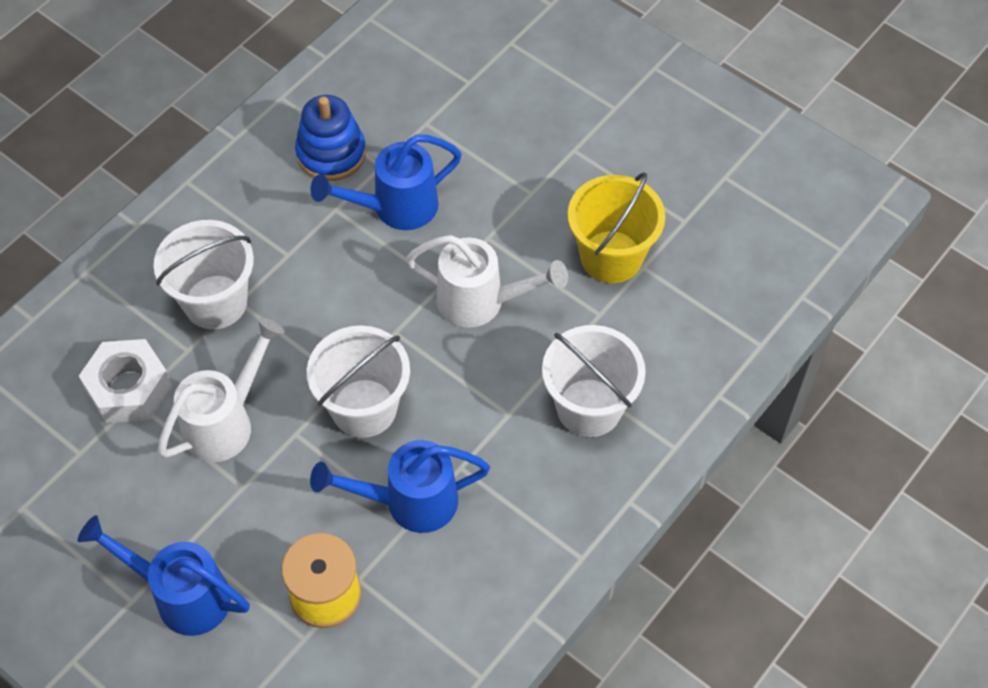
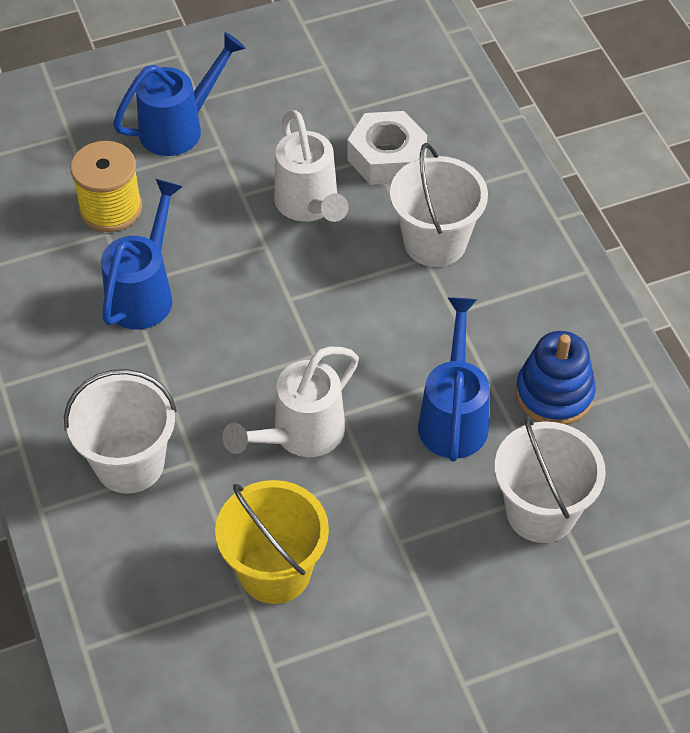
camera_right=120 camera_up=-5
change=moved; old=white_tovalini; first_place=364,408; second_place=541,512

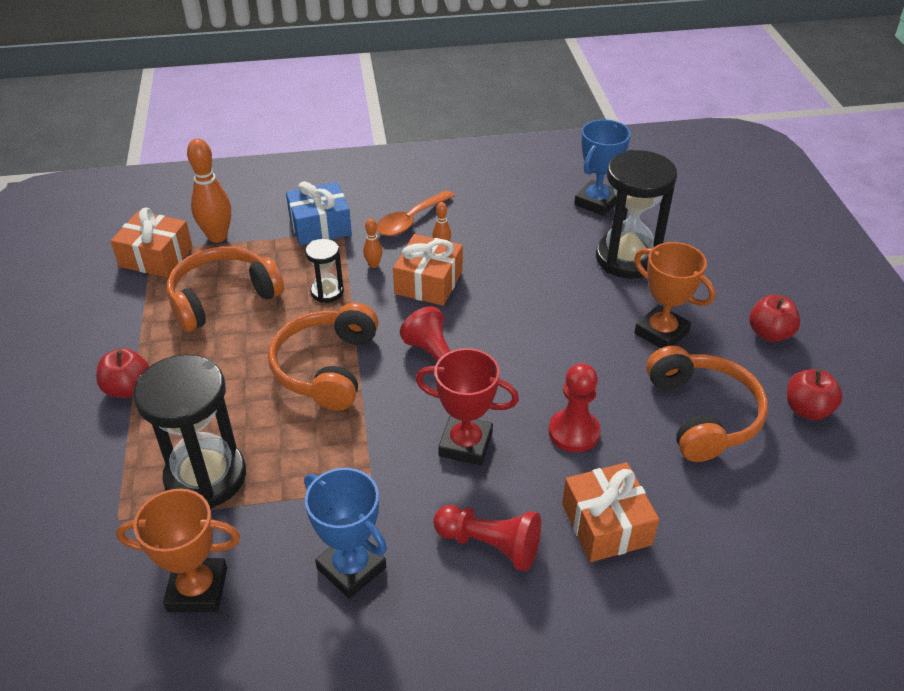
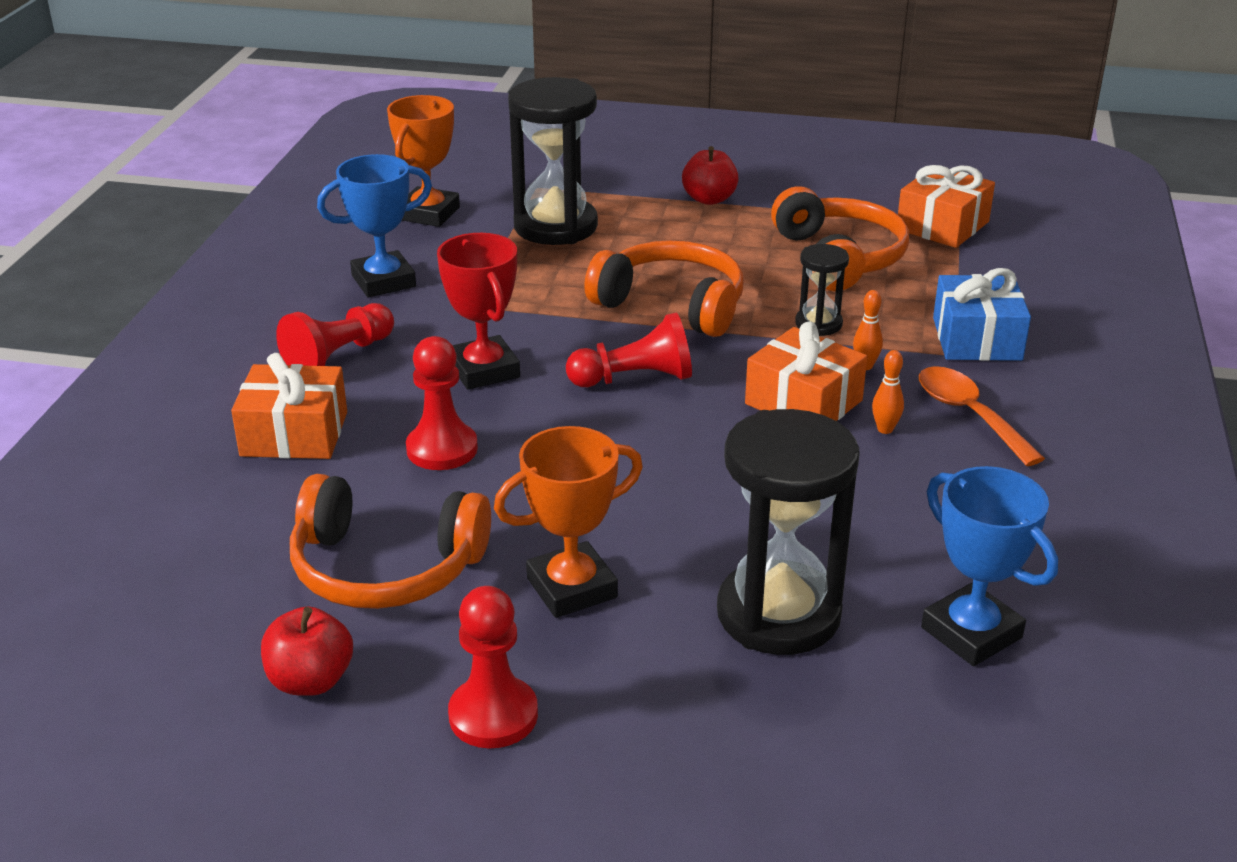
camera_right=110 camera_up=-10
change=turned; old=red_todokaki; first_place=465,444; second_place=484,370; degrees=-60
change=replaced; old=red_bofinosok; new=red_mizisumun; first_place=769,333; second_place=493,715
change=removed; old=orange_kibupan; first_place=217,237

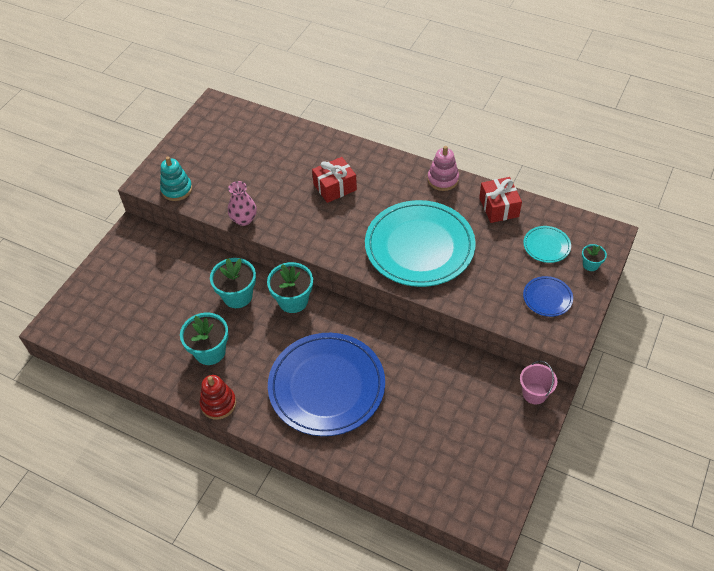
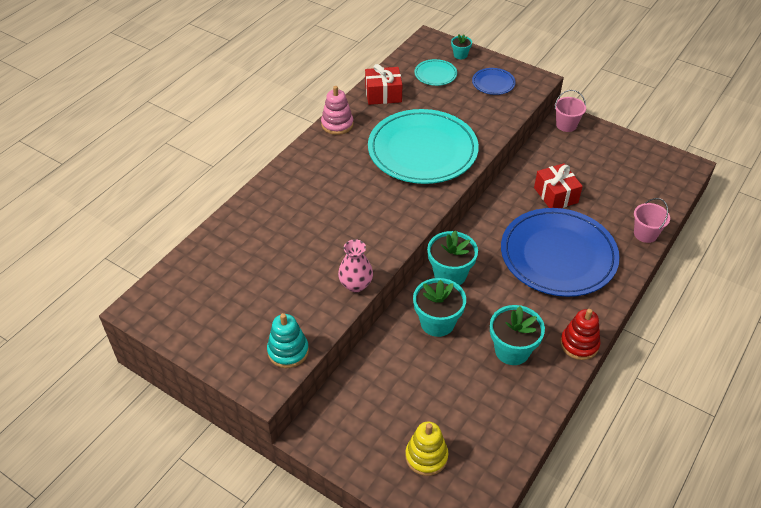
camera_right=-85 camera_up=-5
change=added; new=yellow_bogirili; second_place=426,456
change=moved; old=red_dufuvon; first_place=335,187; second_place=556,195
change=added; new=pink_tovalini; second_place=645,234

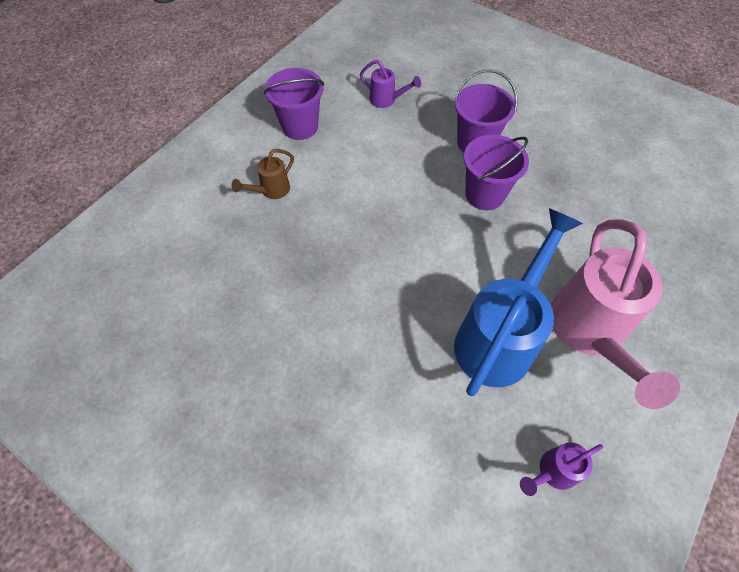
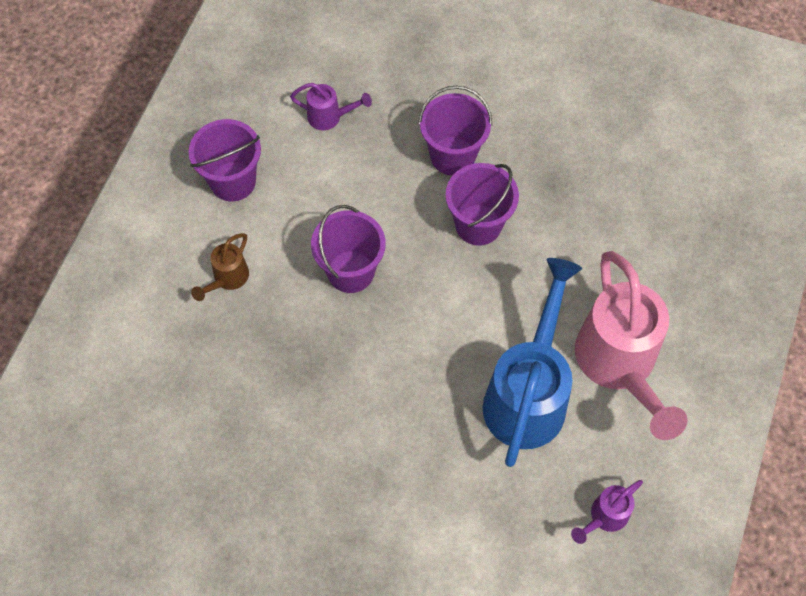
camera_right=-15 camera_up=5
change=added; new=purple_tovalini; second_place=350,271

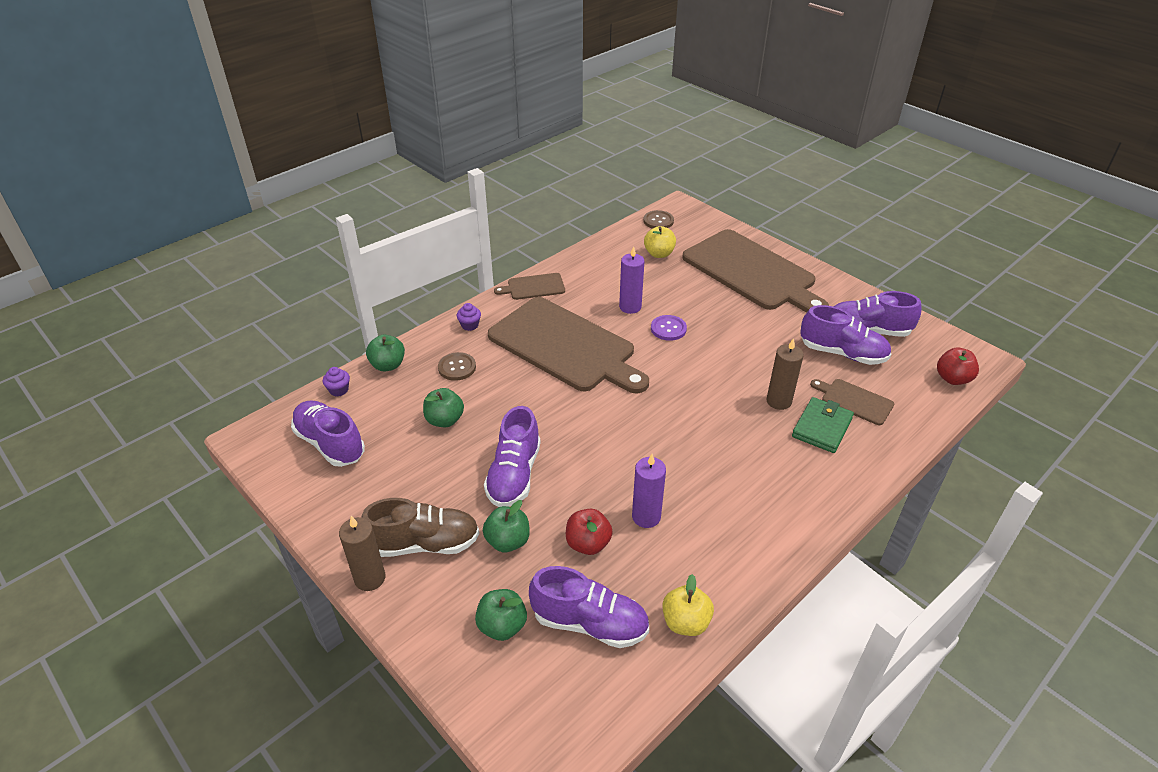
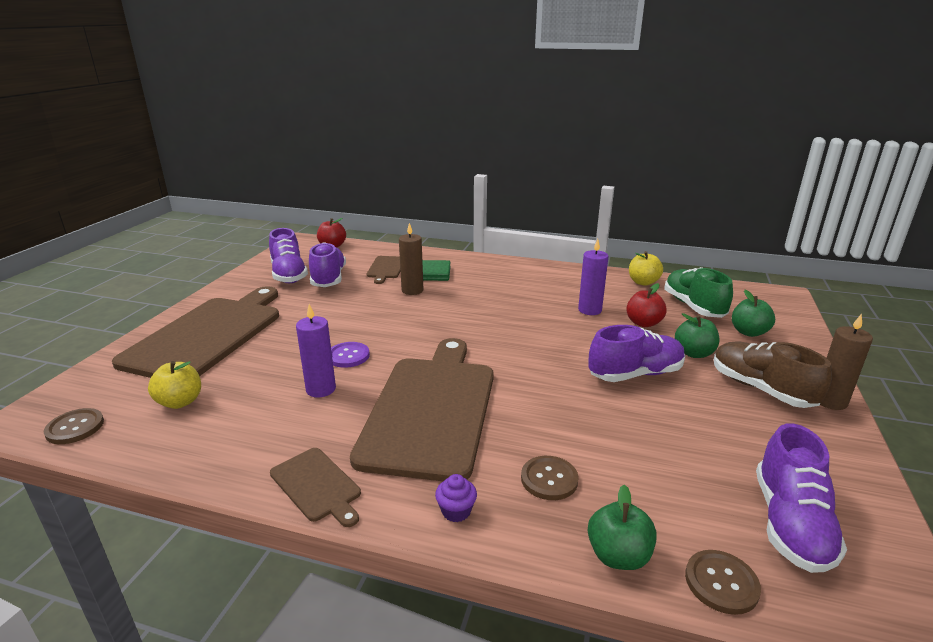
camera_right=-120 camera_up=-15
change=recoloured; old=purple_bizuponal; new=green_bizuponal; first_place=590,623; second_place=693,306
change=replaced; old=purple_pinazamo; new=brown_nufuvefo; first_place=339,390; second_place=721,583
change=removed; old=green_bofinosok; first_place=444,420

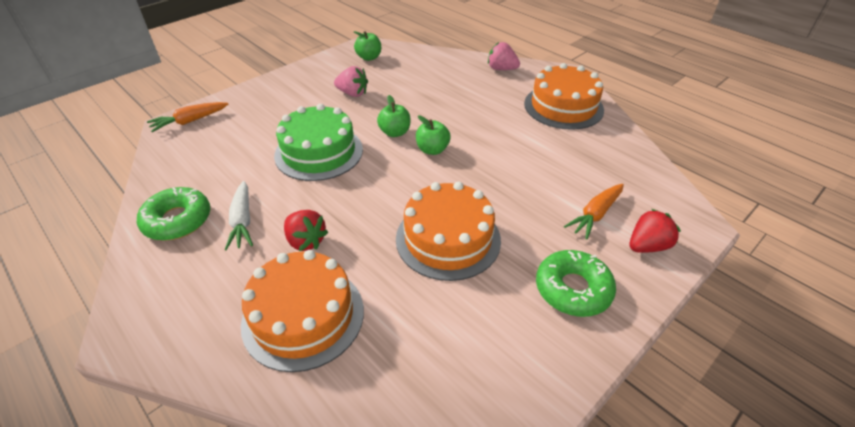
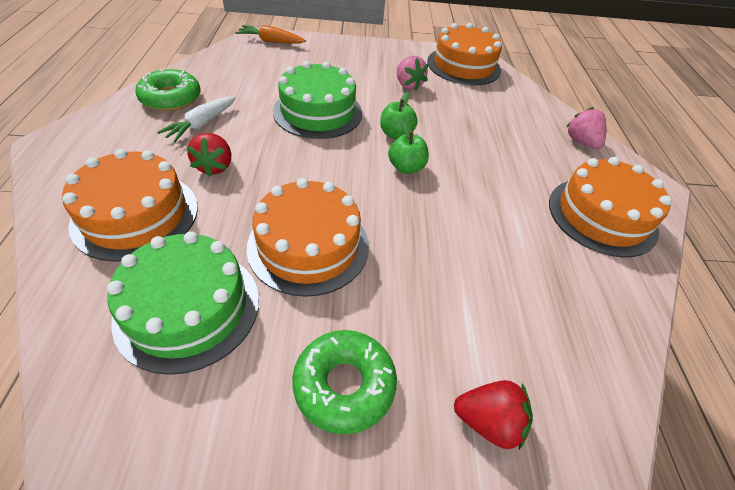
camera_right=40 camera_up=5
change=added; new=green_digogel; second_place=188,308
change=replaced; old=green_bofinosok; new=orange_digogel; first_place=369,57; second_place=463,66
change=removed; old=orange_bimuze; first_place=595,215

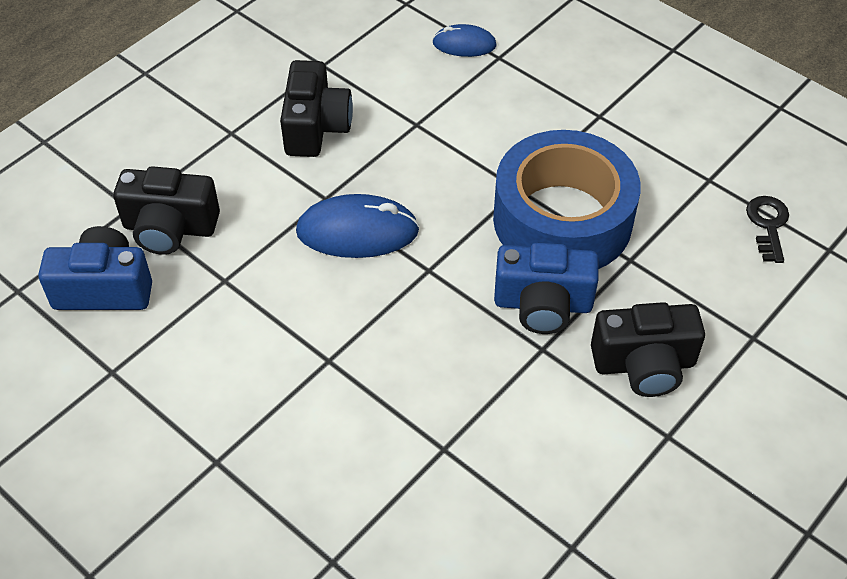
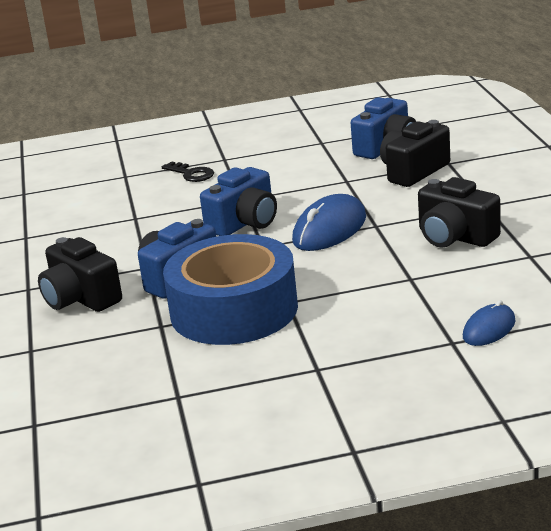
camera_right=130 camera_up=-25
change=turned; old=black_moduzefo; first_place=644,364; second_place=81,298; degrees=-75
change=moved; old=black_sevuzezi; first_place=768,225; second_place=191,174
change=added; new=blue_moduzefo; second_place=244,223

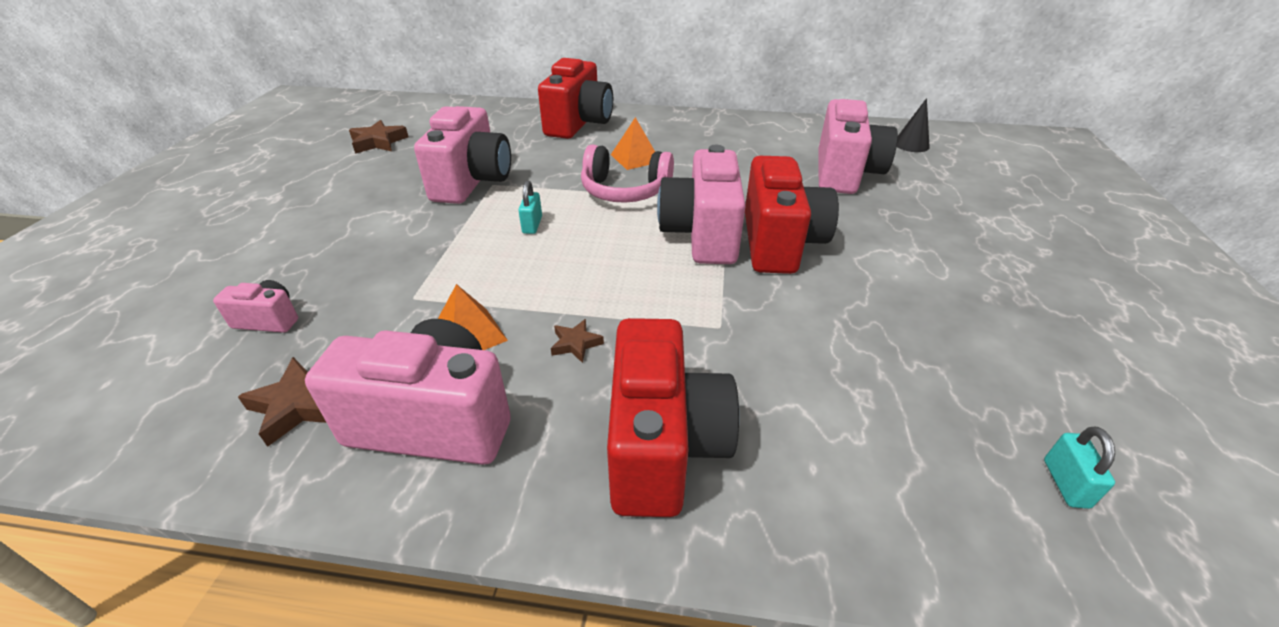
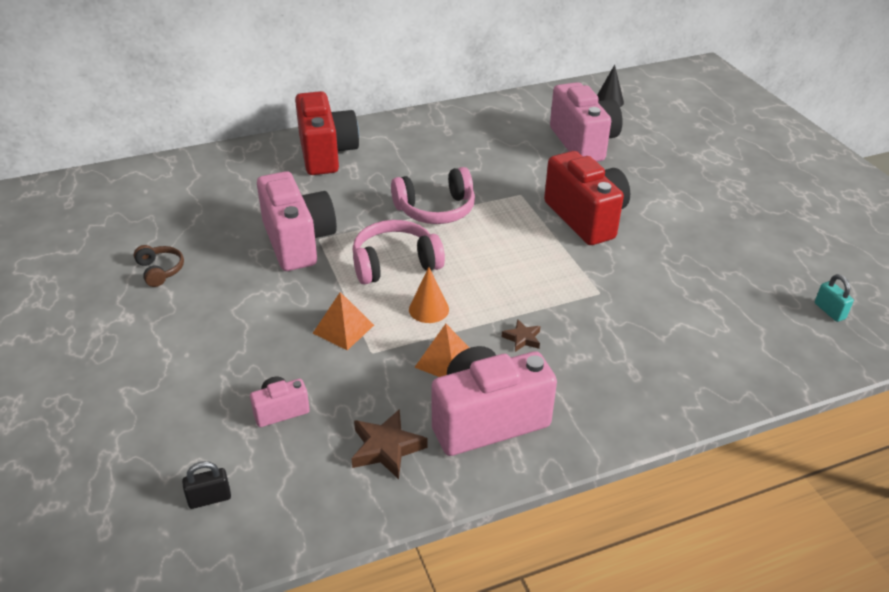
camera_right=-30 camera_up=0
change=added; new=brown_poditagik; second_place=160,271
change=added; new=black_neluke; second_place=209,498
change=moved; old=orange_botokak; first_place=635,158; second_place=343,329
change=replaced; old=turquoise_neluke; new=pink_poditagik; first_place=532,225; second_place=395,263
change=added; new=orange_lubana; second_place=429,309
change=removed; old=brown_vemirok; first_place=378,142
change=removed; old=red_moduzefo; first_place=663,446
change=removed; old=pink_moduzefo; first_place=702,234

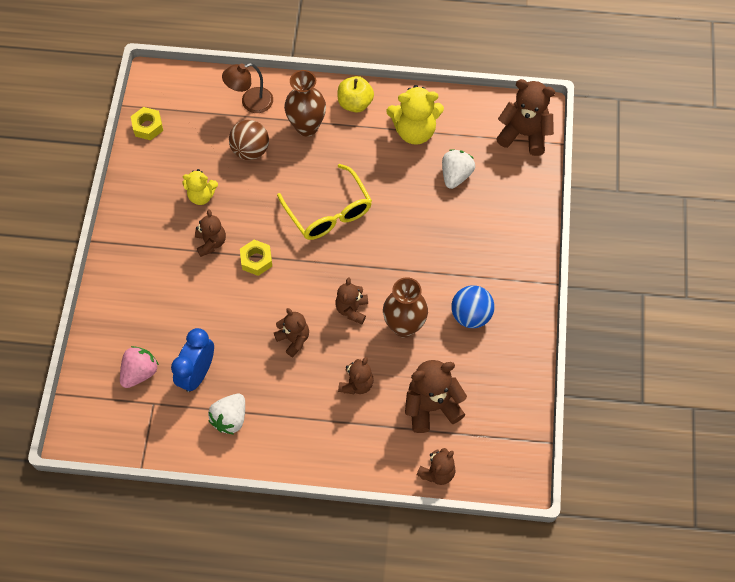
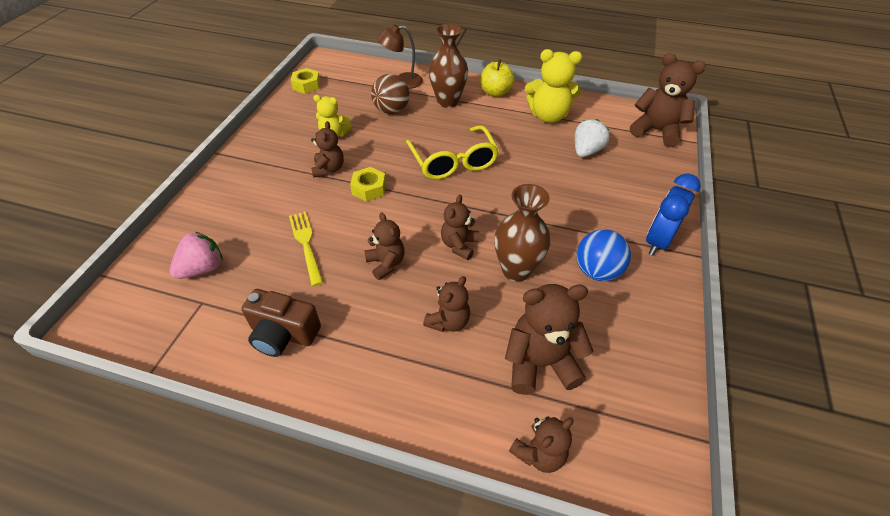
camera_right=10 camera_up=-15
change=replaced; old=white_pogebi; new=brown_moduzefo; first_place=230,418; second_place=283,334
change=added; new=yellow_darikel; second_place=306,244
change=moved; old=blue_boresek; first_place=197,373; second_place=657,241

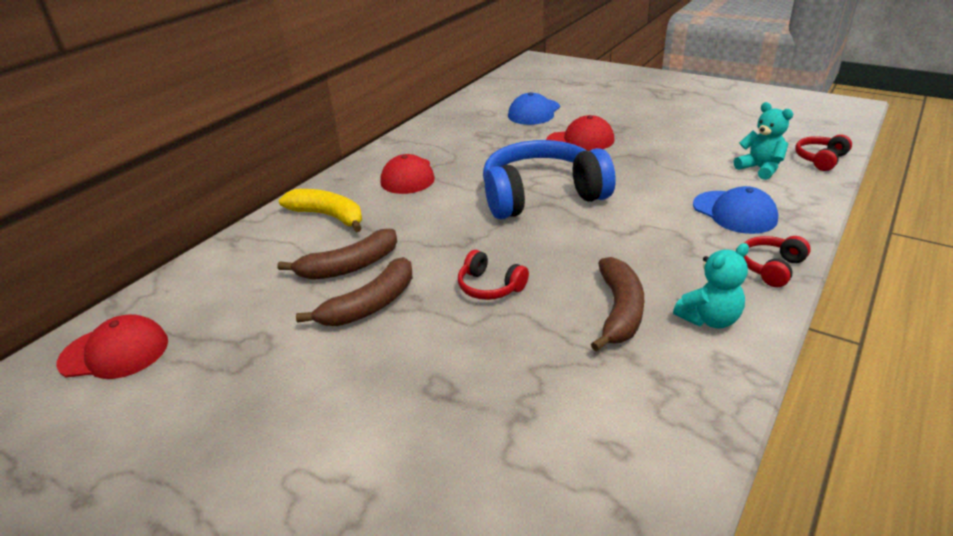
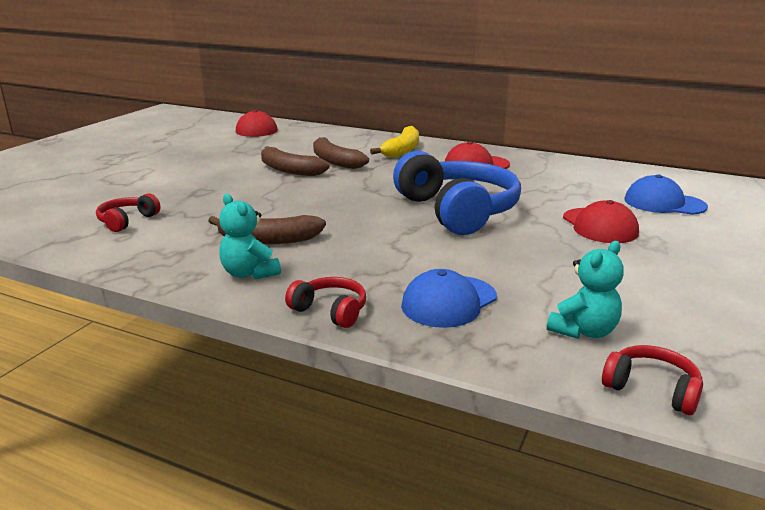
camera_right=80 camera_up=-10
change=moved; old=red_poditagik; first_place=490,287; second_place=127,221

